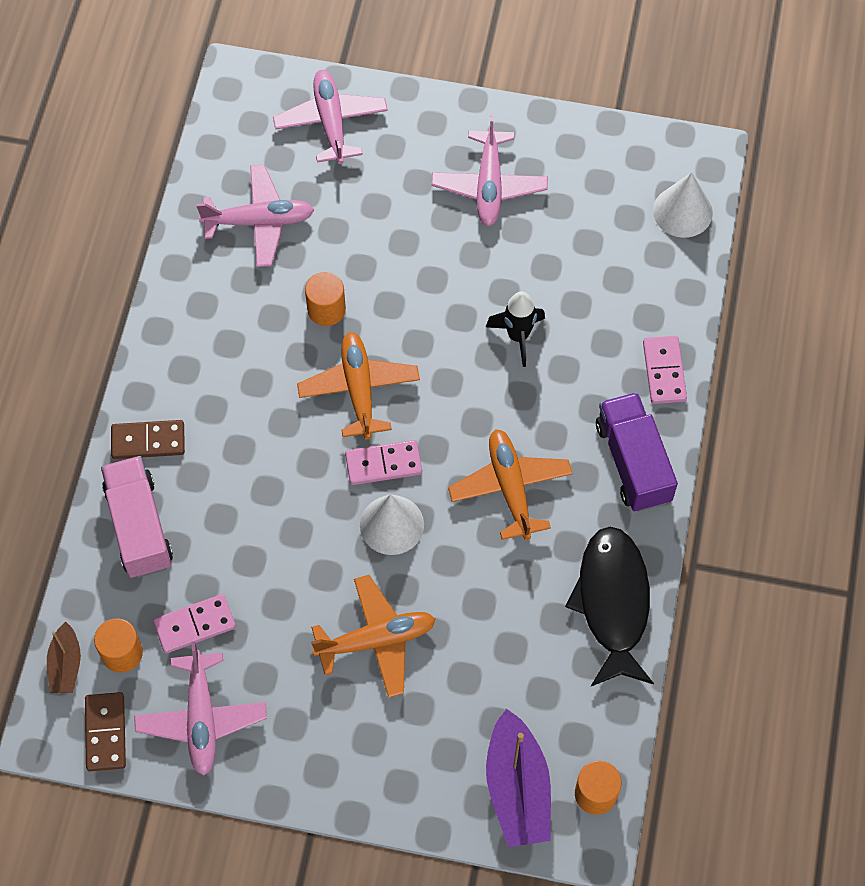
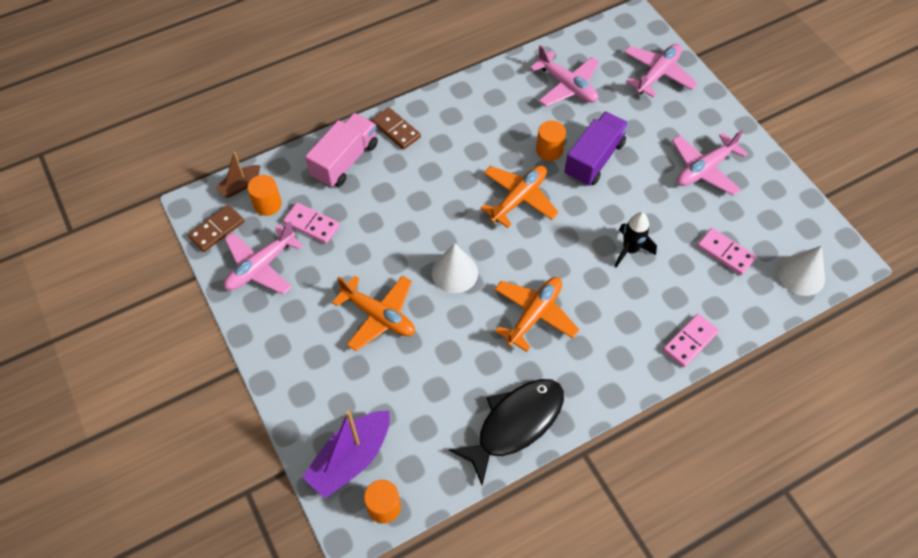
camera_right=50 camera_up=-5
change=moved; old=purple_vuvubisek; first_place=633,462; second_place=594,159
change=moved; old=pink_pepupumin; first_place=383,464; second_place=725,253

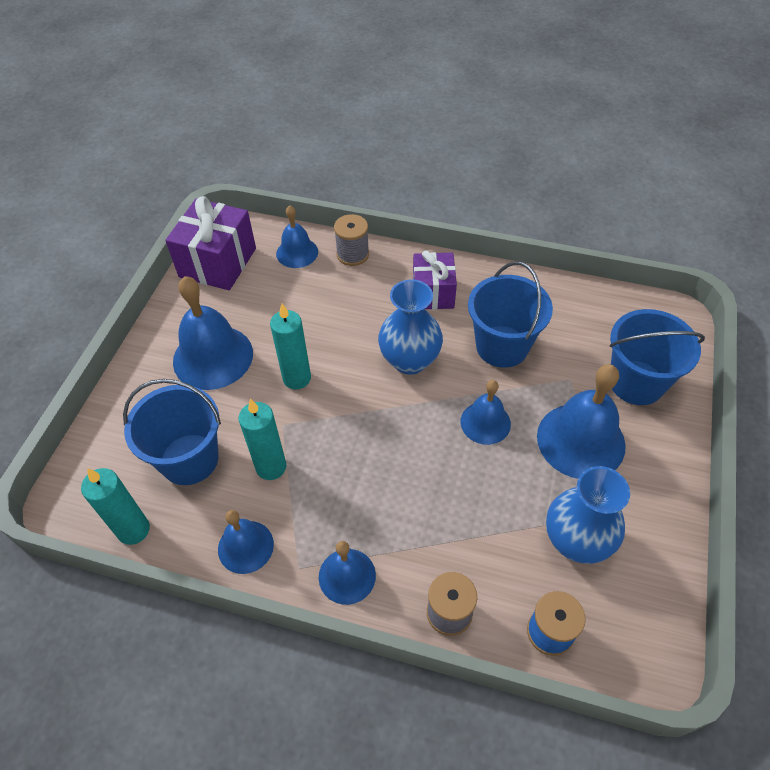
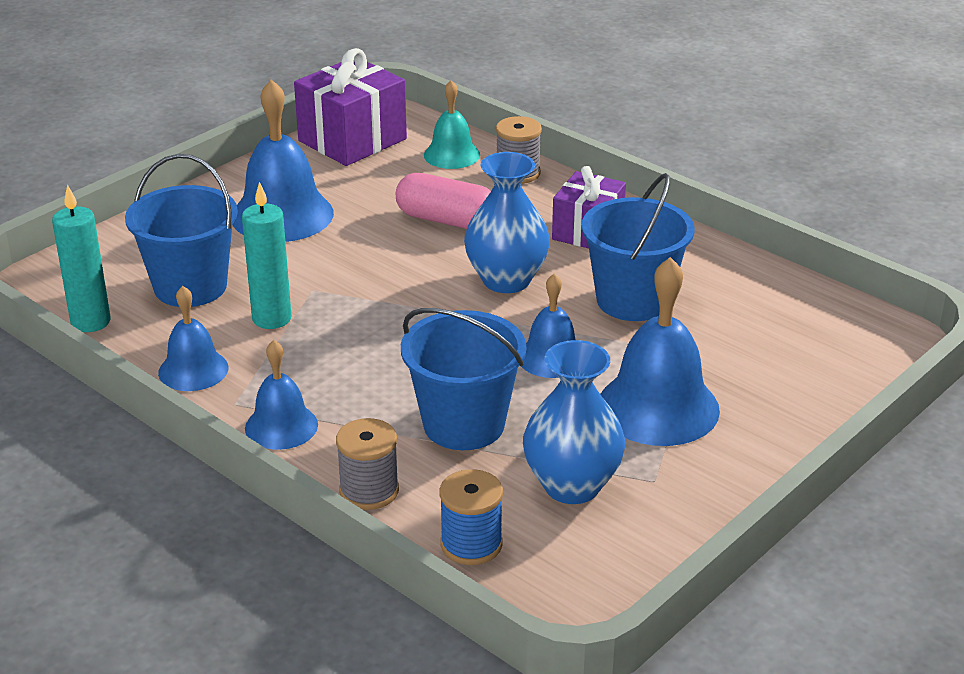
camera_right=25 camera_up=-20
change=added; new=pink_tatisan; second_place=446,220
change=moved; old=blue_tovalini; first_place=636,382; second_place=464,424
change=recoloured; old=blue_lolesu; new=turquoise_lolesu; first_place=297,252; second_place=452,155
change=removed; old=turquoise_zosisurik; first_place=297,378

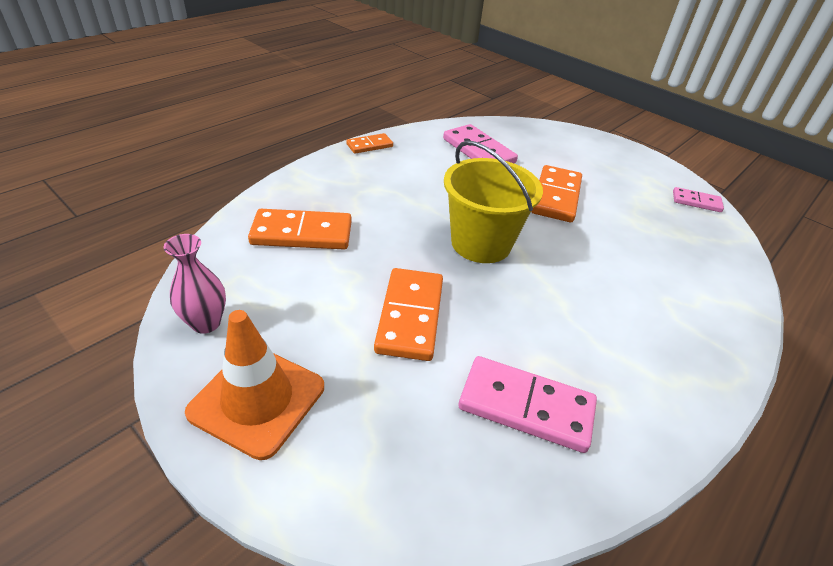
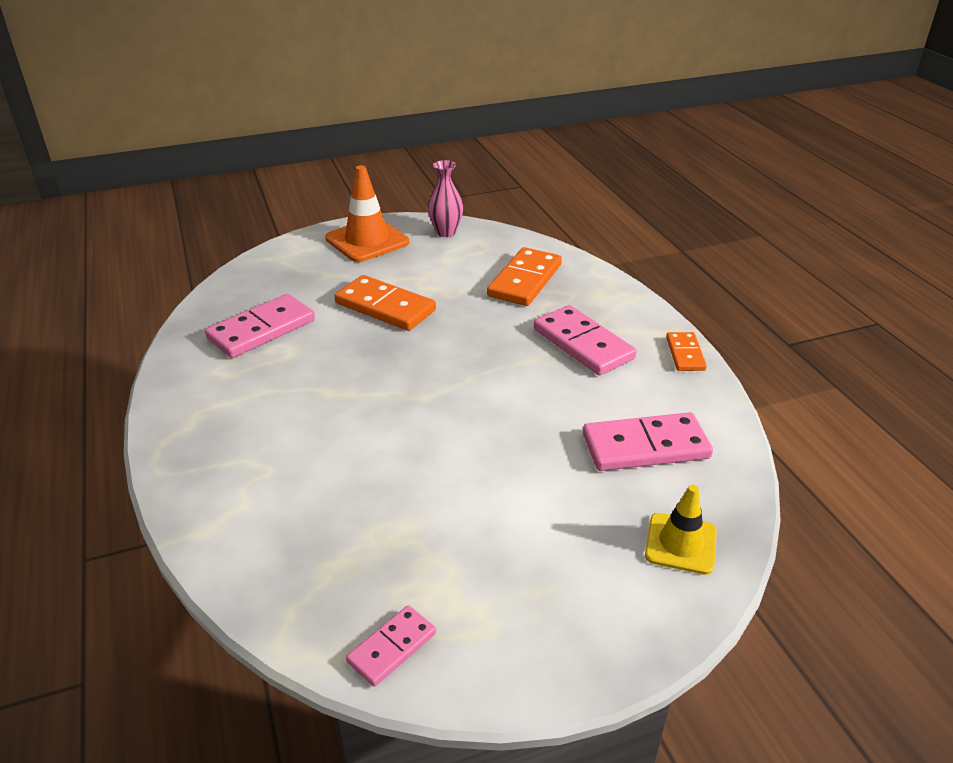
camera_right=120 camera_up=-5
change=added; new=pink_pepupumin; second_place=583,344
change=added; new=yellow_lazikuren; second_place=681,543
change=removed; old=yellow_tovalini; first_place=481,243
change=removed; old=orange_pepupumin; first_place=556,196

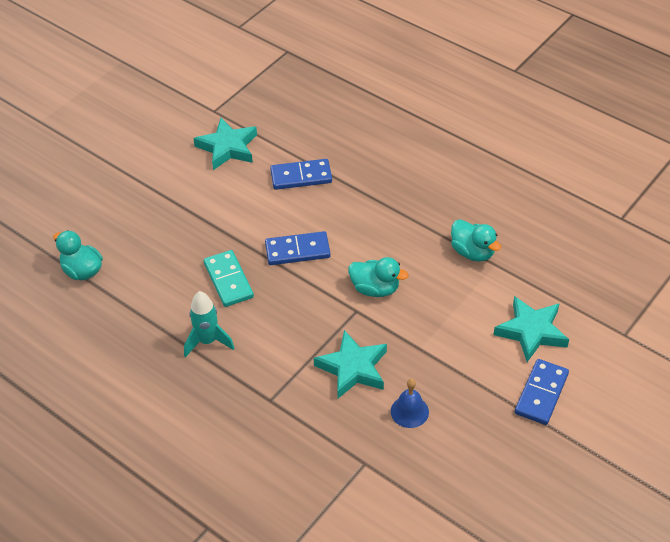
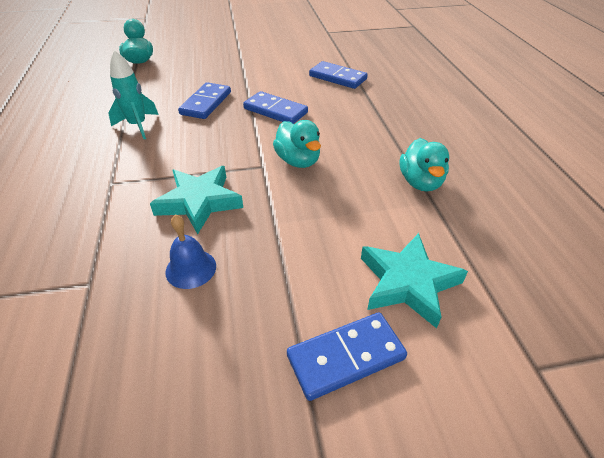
camera_right=40 camera_up=-5
change=recoloured; old=turquoise_pepupumin; new=blue_pepupumin; first_place=228,280; second_place=206,103
change=removed; old=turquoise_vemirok; first_place=228,147

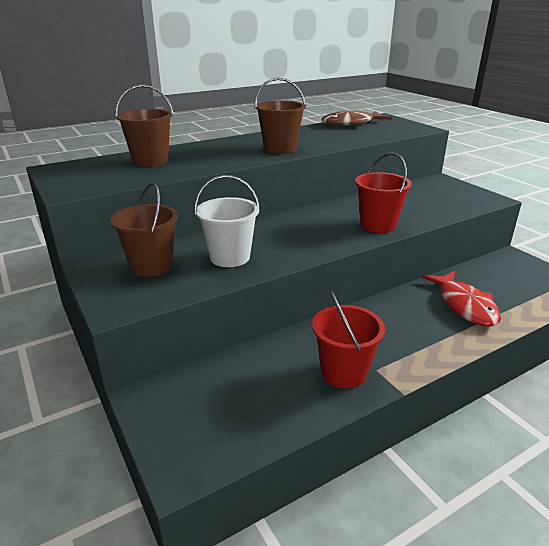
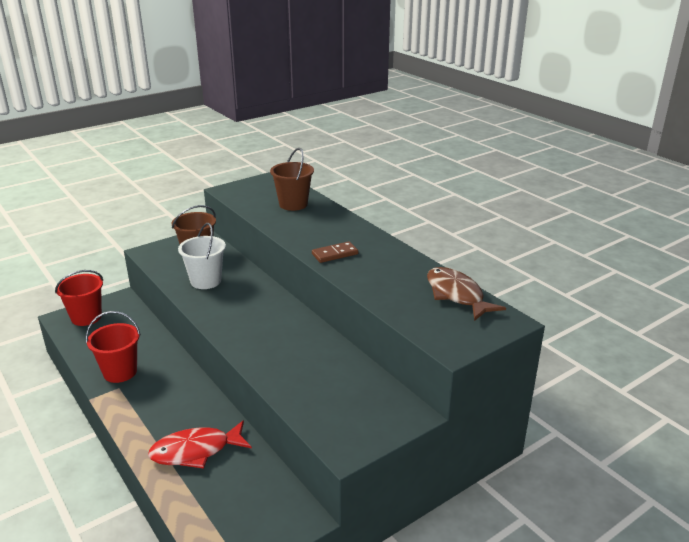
camera_right=85 camera_up=0
change=moved; old=red_tovalini; first_place=378,225; second_place=86,317
change=replaced; old=brown_tovalini; new=brown_pepupumin; first_place=280,149; second_place=335,254

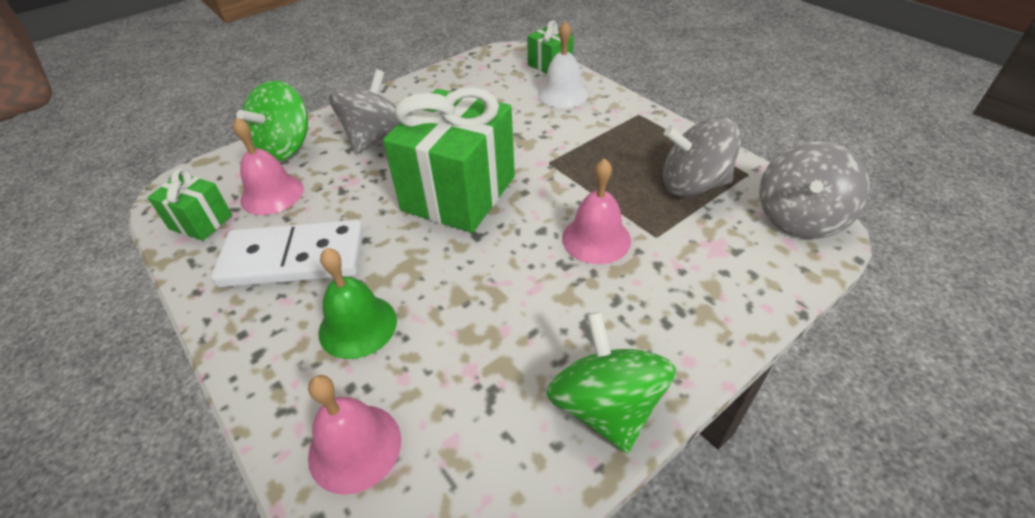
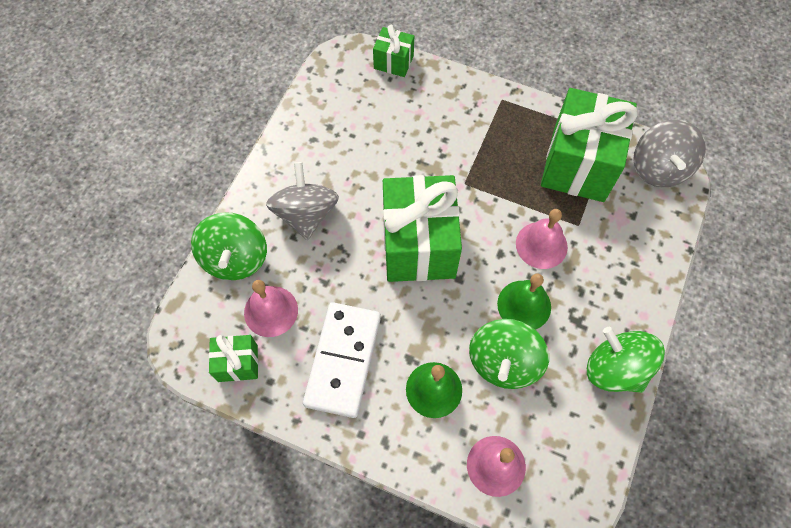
camera_right=-30 camera_up=20
change=turned; old=white_pepupumin; first_place=293,259; second_place=343,360; degrees=-45
change=added; new=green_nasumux; second_place=504,362
change=added; new=green_lolesu; second_place=524,305
change=replaced; old=grey_nasumux; new=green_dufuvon; first_place=692,184; second_place=578,164
change=removed; old=white_lolesu; first_place=563,94

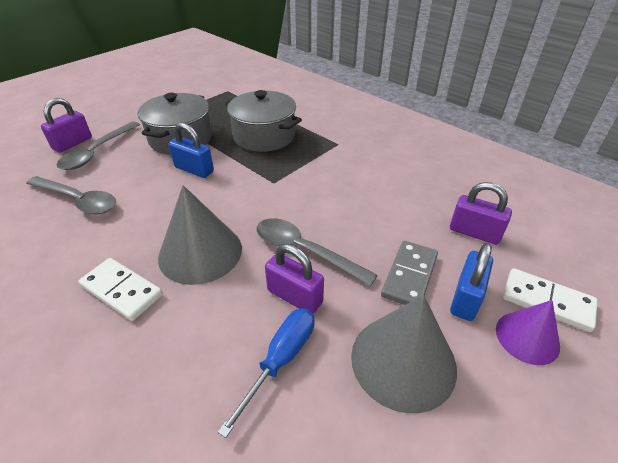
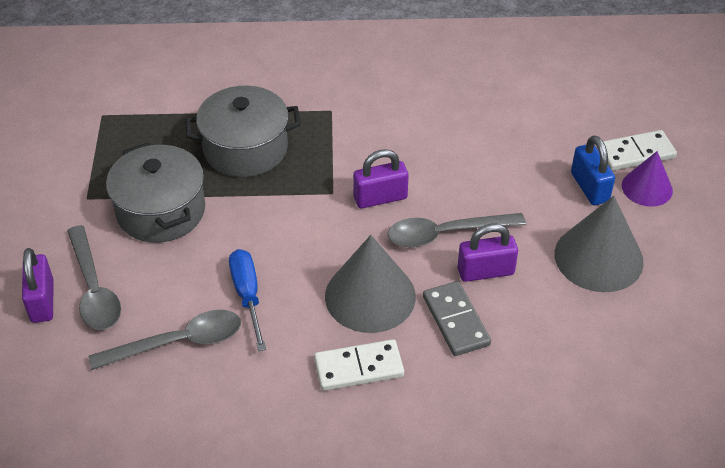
camera_right=-45 camera_up=5
change=moved; old=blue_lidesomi; first_place=281,360; second_place=247,296
change=moved; old=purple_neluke; first_place=474,232; second_place=380,198
change=moved; old=grey_pepupumin; first_place=409,276; second_place=456,321
change=removed; old=blue_neluke; first_place=194,169

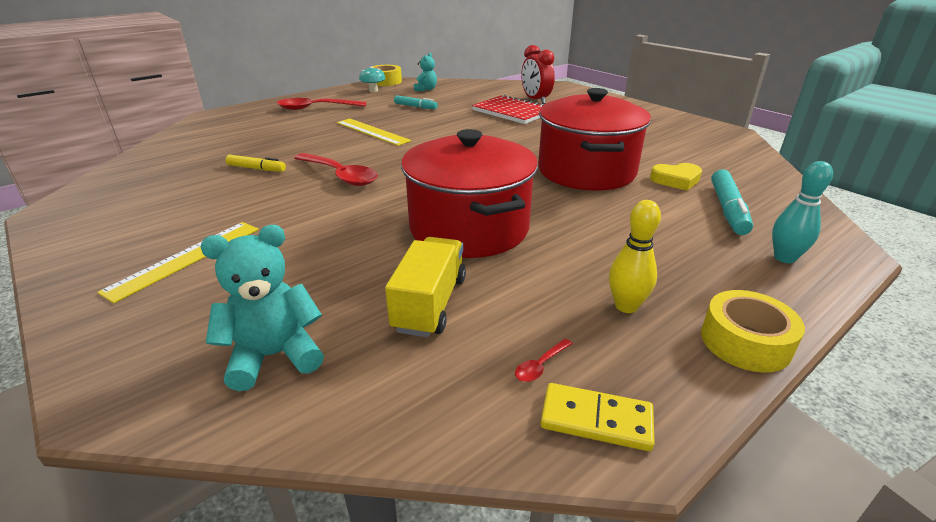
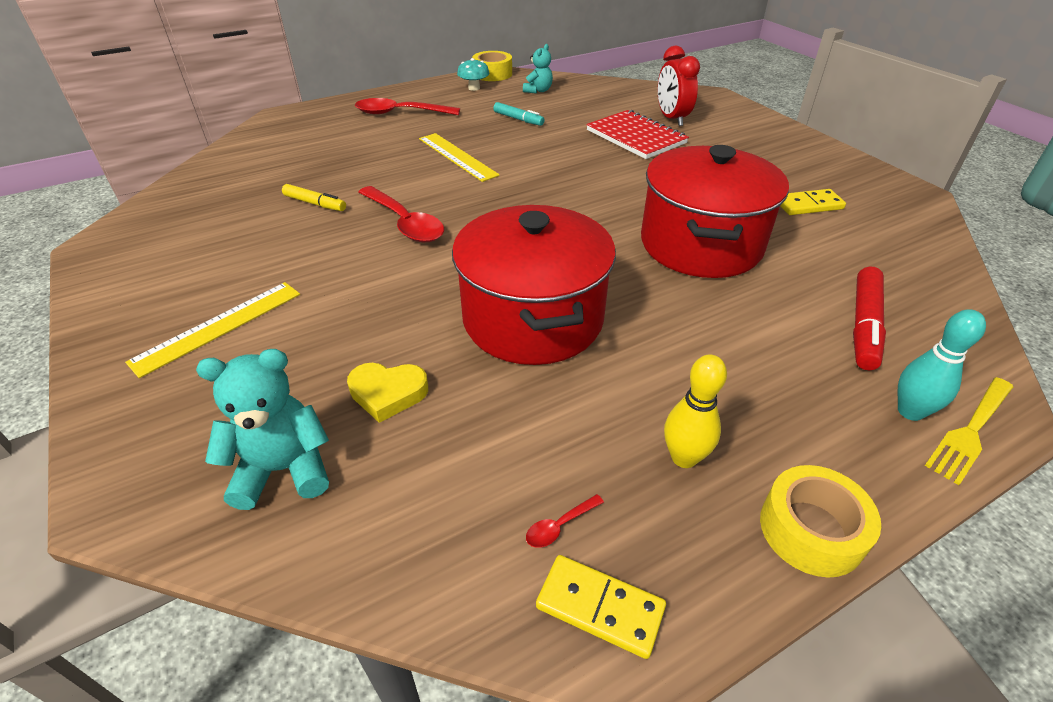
camera_right=10 camera_up=10
change=moved; old=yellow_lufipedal; first_place=676,180; second_place=388,393
change=added; new=yellow_pepupumin; second_place=808,205
change=recoloured; old=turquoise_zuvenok; new=red_zuvenok; first_place=727,209; second_place=864,325
change=added; new=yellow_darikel; second_place=970,430
change=removed; old=yellow_vuvubisek; first_place=430,304

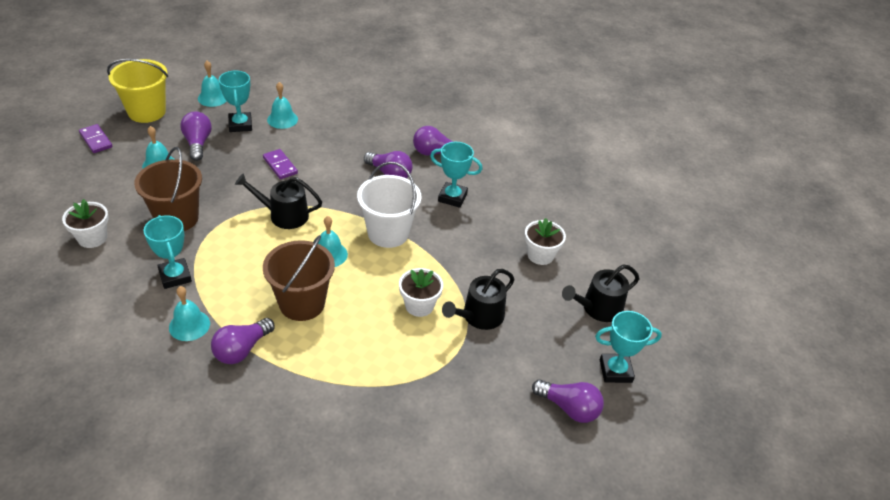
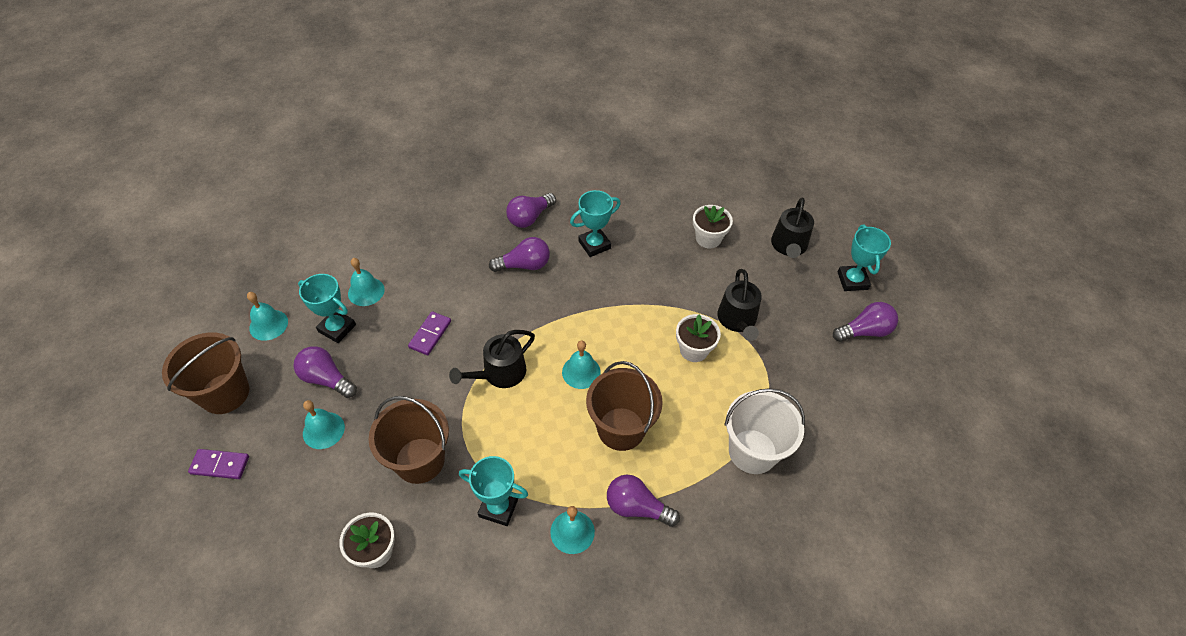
camera_right=-45 camera_up=10
change=recoloured; old=yellow_tovalini; new=brown_tovalini; first_place=147,112; second_place=225,393
change=turned; old=purple_pepupumin; first_place=280,166; second_place=430,334; degrees=-75
change=turned; old=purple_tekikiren; first_place=242,350; second_place=637,507; degrees=120
change=moved; old=white_tovalini; first_place=388,233; second_place=752,451
change=turned; old=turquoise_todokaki; first_place=615,371; second_place=852,280; degrees=-45

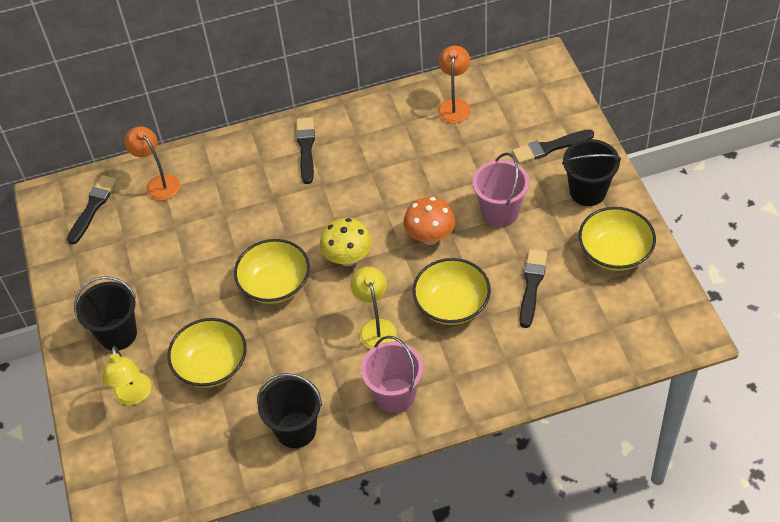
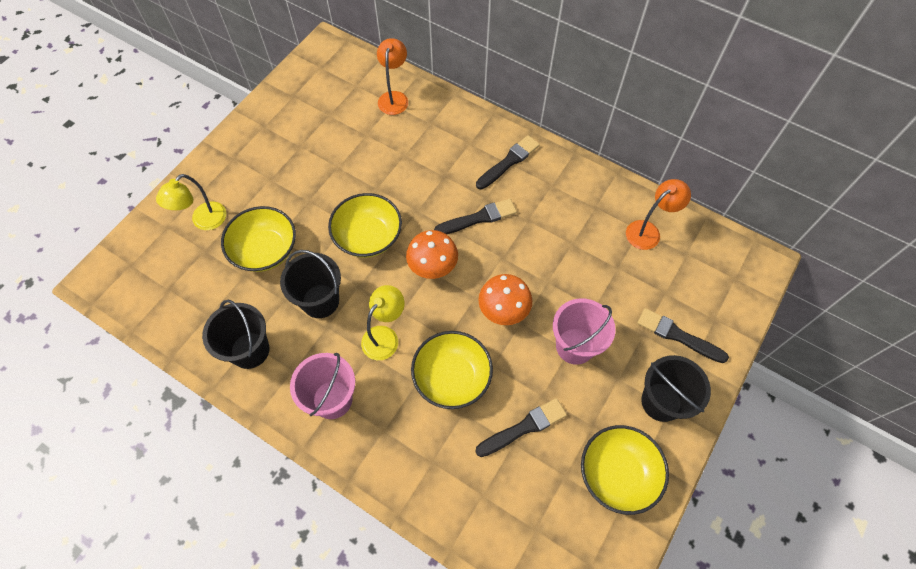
camera_right=45 camera_up=10
change=moved; old=black_tovalini; first_place=118,334; second_place=320,301
change=recoloured; old=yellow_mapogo; new=orange_mapogo; first_place=348,258; second_place=433,267
change=moved; old=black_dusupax; first_place=93,207; second_place=478,218

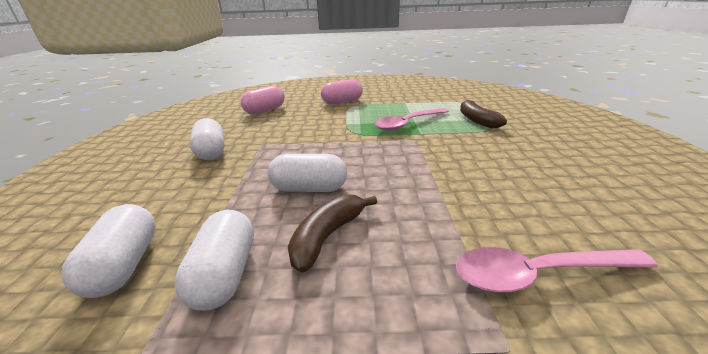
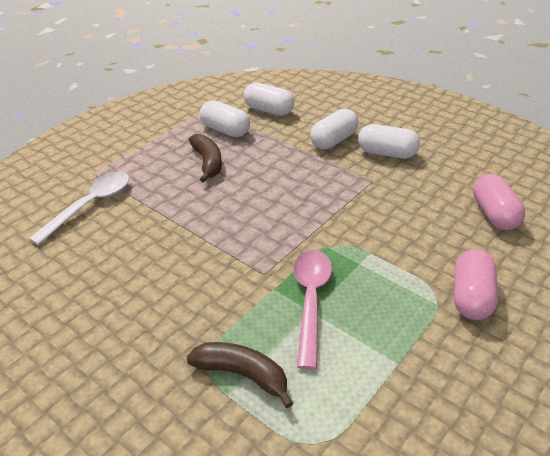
camera_right=130 camera_up=10
change=recoloured; old=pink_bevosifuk; new=white_bevosifuk; first_place=538,274; second_place=90,205
change=moved; old=white_tatisan; first_place=309,188; second_place=333,141

